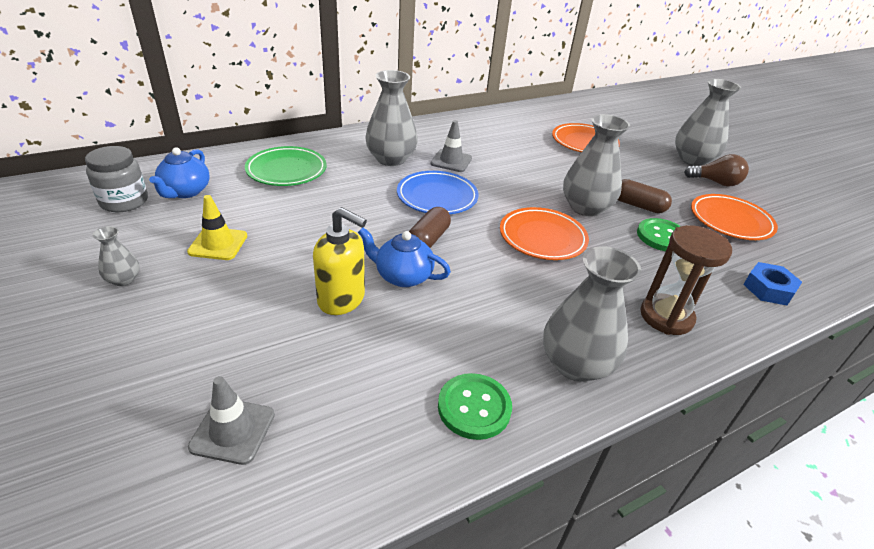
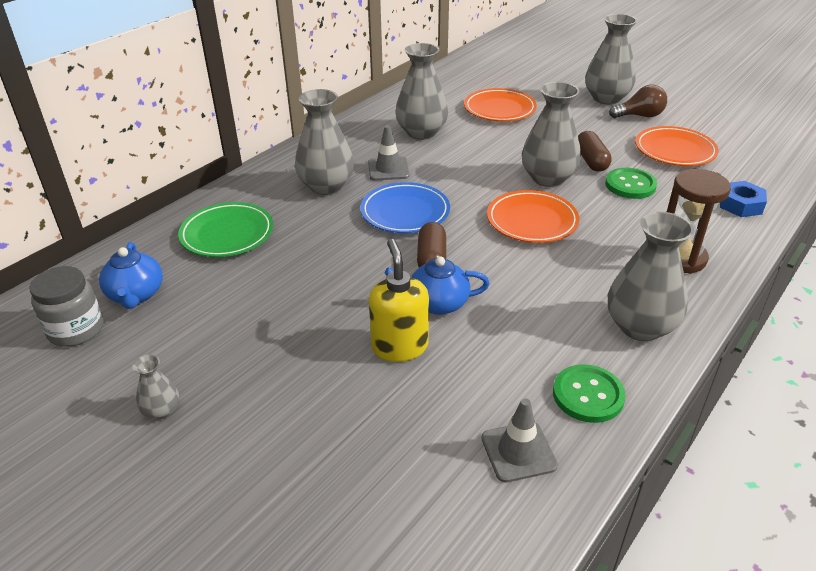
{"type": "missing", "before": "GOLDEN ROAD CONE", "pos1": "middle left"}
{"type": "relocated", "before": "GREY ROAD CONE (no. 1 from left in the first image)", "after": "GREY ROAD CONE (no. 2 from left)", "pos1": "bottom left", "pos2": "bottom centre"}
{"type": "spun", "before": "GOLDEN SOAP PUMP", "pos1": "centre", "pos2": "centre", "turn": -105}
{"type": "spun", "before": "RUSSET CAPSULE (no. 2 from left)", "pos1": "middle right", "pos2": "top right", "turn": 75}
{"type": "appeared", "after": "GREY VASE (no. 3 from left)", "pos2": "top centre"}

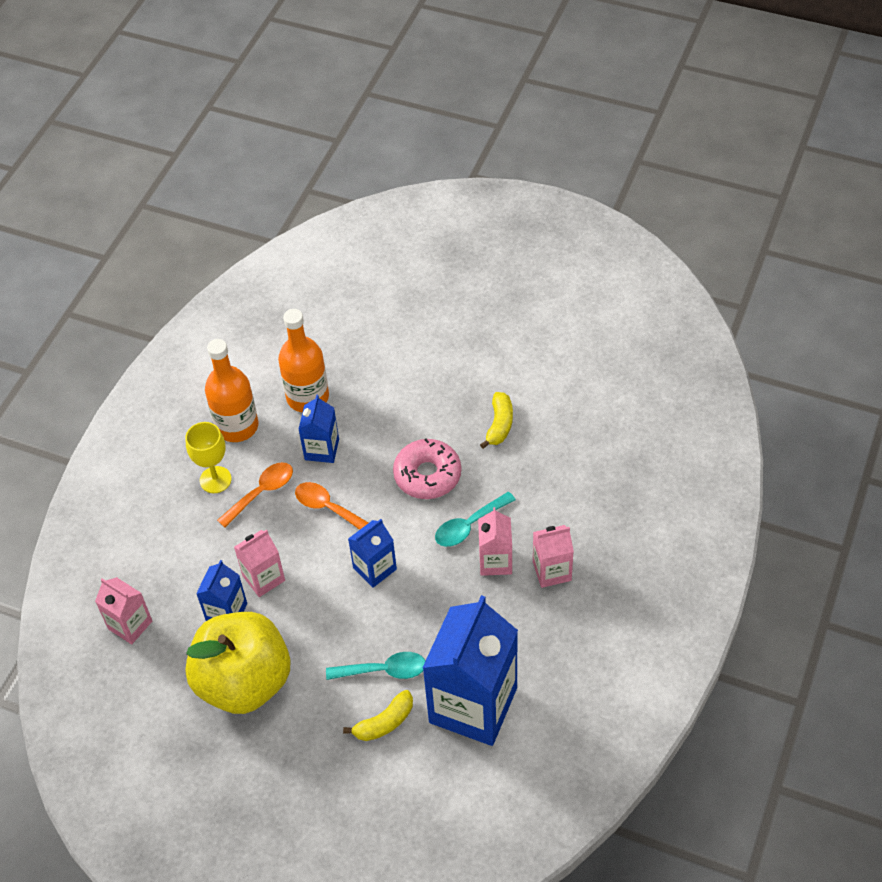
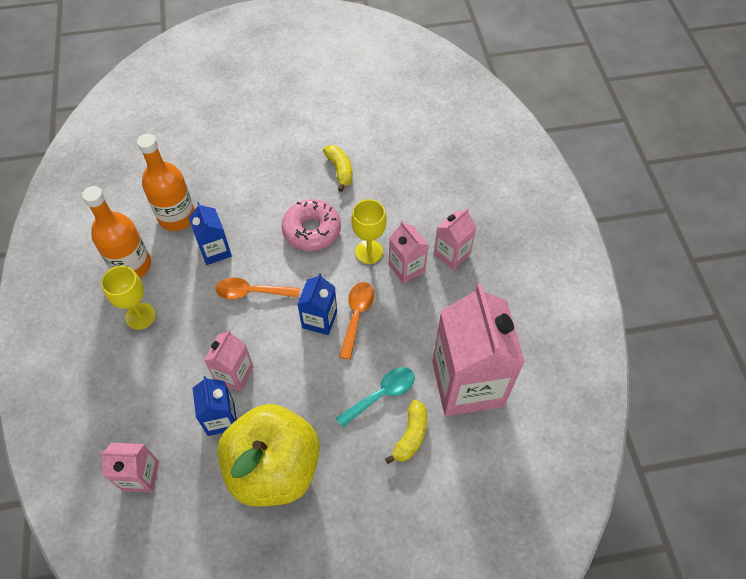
{"type": "relocated", "before": "ORANGE-COLOURED TABLESPOON (no. 1 from left in the first image)", "after": "ORANGE-COLOURED TABLESPOON (no. 2 from left)", "pos1": "middle left", "pos2": "centre"}
{"type": "colour", "before": "ROYAL BLUE CARTON (no. 4 from left)", "after": "ROSY CARTON (no. 5 from left)", "pos1": "bottom centre", "pos2": "centre"}
{"type": "exchanged", "before": "TEAL TABLESPOON (no. 2 from left)", "after": "GOLDEN GOBLET (no. 2 from left)", "pos1": "centre", "pos2": "centre"}

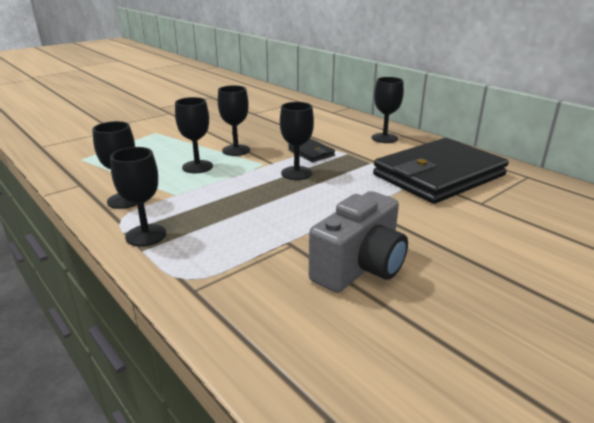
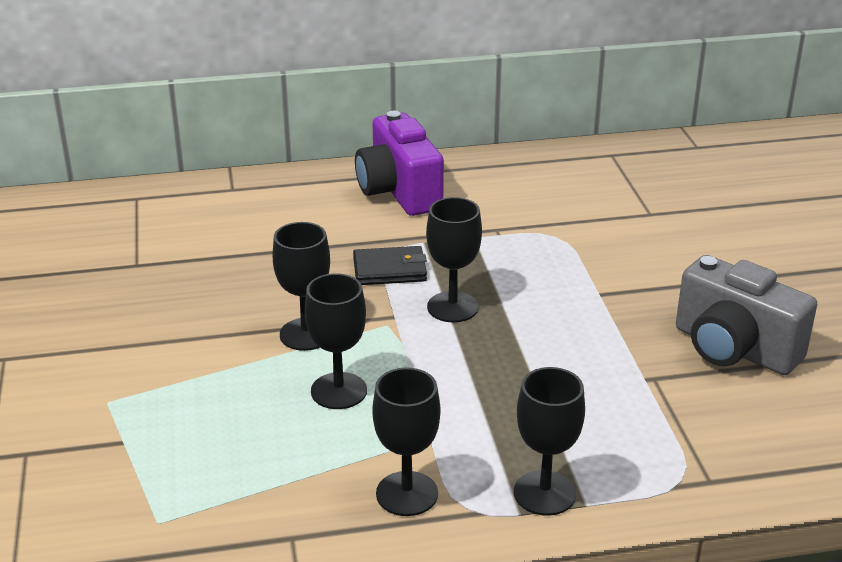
{"type": "spun", "before": "GREY COMPACT CAMERA", "pos1": "centre", "pos2": "middle right", "turn": 150}
{"type": "exchanged", "before": "EBONY GOBLET (no. 6 from left)", "after": "ROYAL PURPLE COMPACT CAMERA", "pos1": "top centre", "pos2": "top centre"}
{"type": "missing", "before": "EBONY BILLFOLD (no. 2 from left)", "pos1": "middle right"}

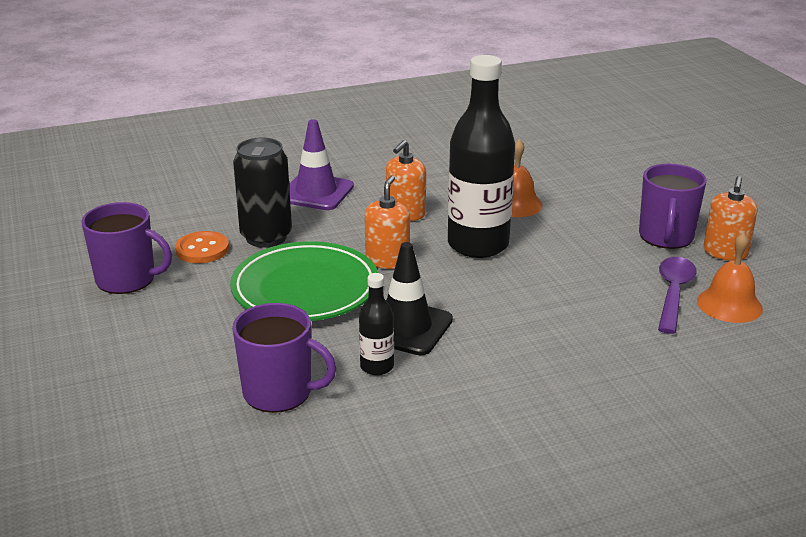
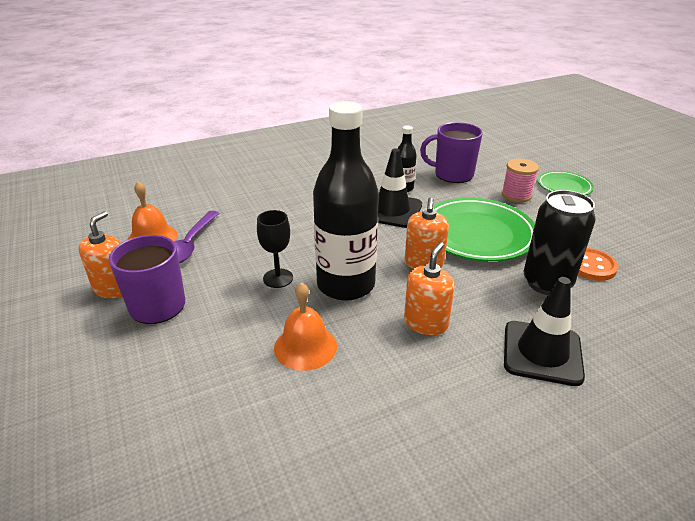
{"type": "missing", "before": "ROYAL PURPLE COFFEE MUG (no. 1 from left)", "pos1": "middle left"}
{"type": "colour", "before": "ROYAL PURPLE ROAD CONE", "after": "EBONY ROAD CONE (no. 2 from left)", "pos1": "top centre", "pos2": "middle right"}
{"type": "appeared", "after": "EBONY GOBLET", "pos2": "centre"}
{"type": "appeared", "after": "ROSY REEL OF THREAD", "pos2": "middle right"}
{"type": "appeared", "after": "LEAF-GREEN FLAT DISH (no. 2 from left)", "pos2": "middle right"}

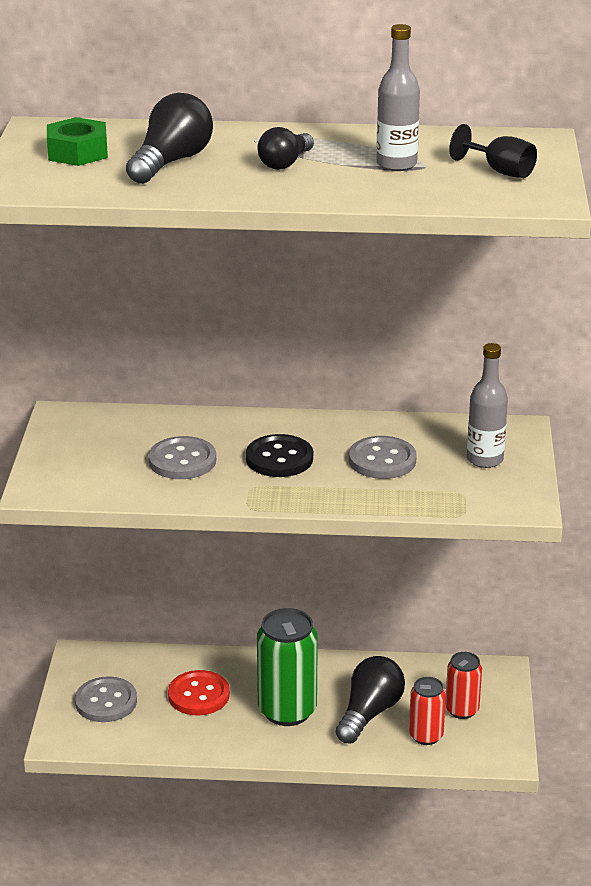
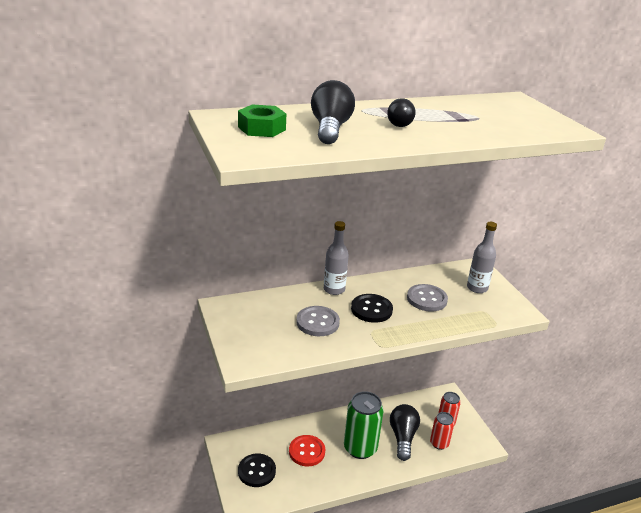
{"type": "colour", "before": "GREY SEWING BUTTON (no. 1 from left)", "after": "EBONY SEWING BUTTON (no. 1 from left)", "pos1": "bottom left", "pos2": "bottom centre"}
{"type": "relocated", "before": "GREY DRINK BOTTLE (no. 1 from left)", "pos1": "top right", "pos2": "centre"}
{"type": "missing", "before": "EBONY GOBLET", "pos1": "top right"}

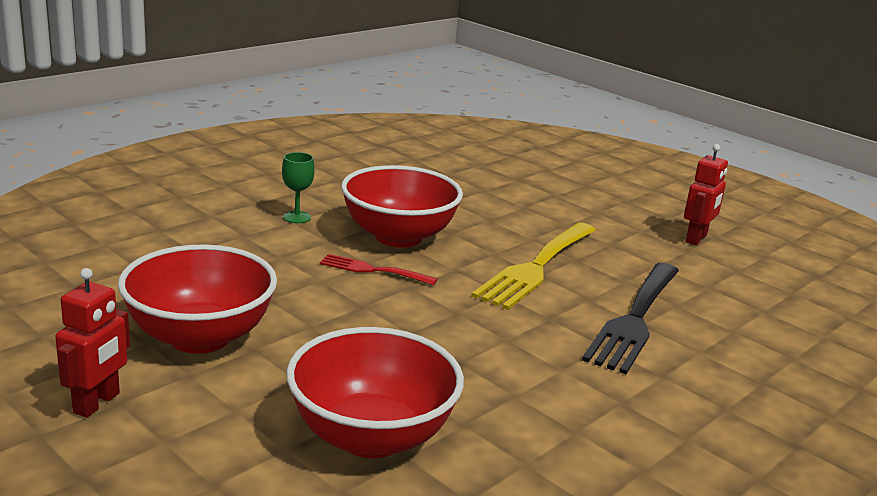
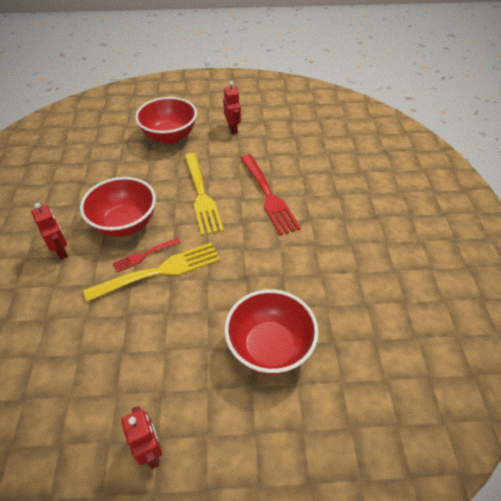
{"type": "relocated", "before": "CRIMSON DEEP DISH (no. 1 from left in the first image)", "after": "CRIMSON DEEP DISH (no. 2 from left)", "pos1": "middle left", "pos2": "top left"}
{"type": "exchanged", "before": "LEAF-GREEN GOBLET", "after": "CRIMSON TOY ROBOT (no. 1 from left)", "pos1": "centre", "pos2": "middle left"}
{"type": "colour", "before": "EBONY DINNER FORK", "after": "CRIMSON DINNER FORK (no. 2 from left)", "pos1": "middle right", "pos2": "centre"}
{"type": "appeared", "after": "GOLDEN DINNER FORK (no. 1 from left)", "pos2": "middle left"}

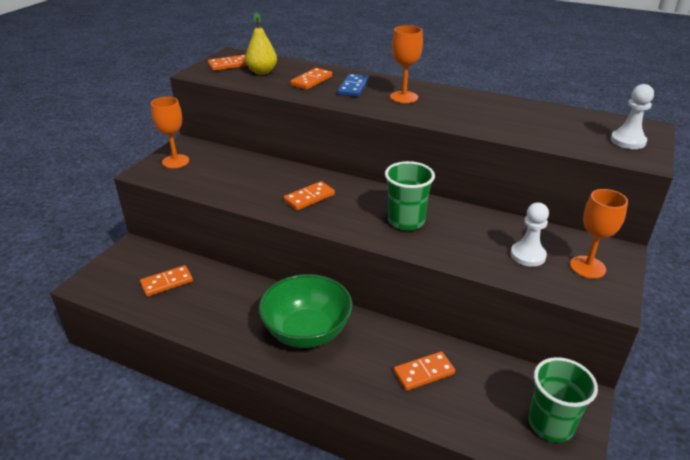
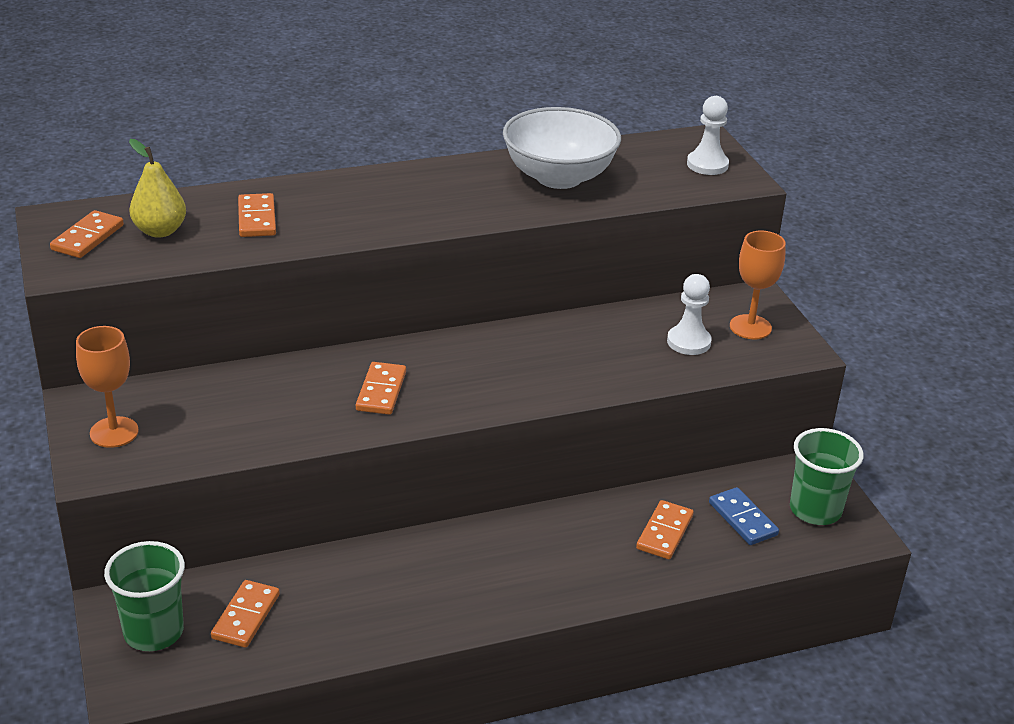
{"type": "missing", "before": "LEAF-GREEN DEEP DISH", "pos1": "bottom centre"}
{"type": "relocated", "before": "ROYAL BLUE DOMINO", "pos1": "top centre", "pos2": "bottom right"}
{"type": "relocated", "before": "LEAF-GREEN CUP (no. 1 from left)", "pos1": "centre", "pos2": "bottom left"}
{"type": "missing", "before": "ORANGE-COLOURED GOBLET (no. 2 from left)", "pos1": "top centre"}
{"type": "appeared", "after": "SNOW-WHITE DEEP DISH", "pos2": "top centre"}

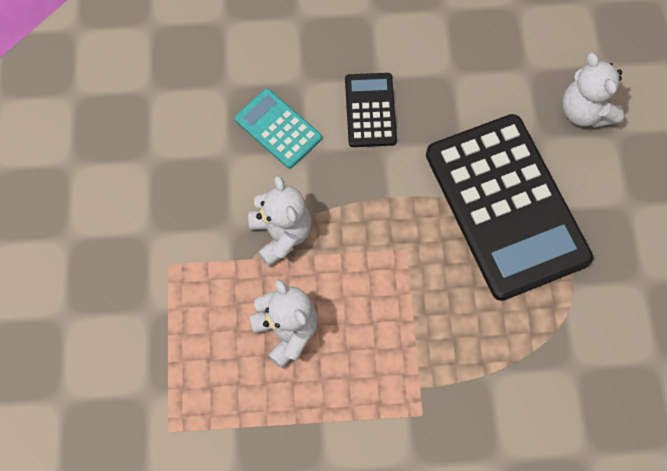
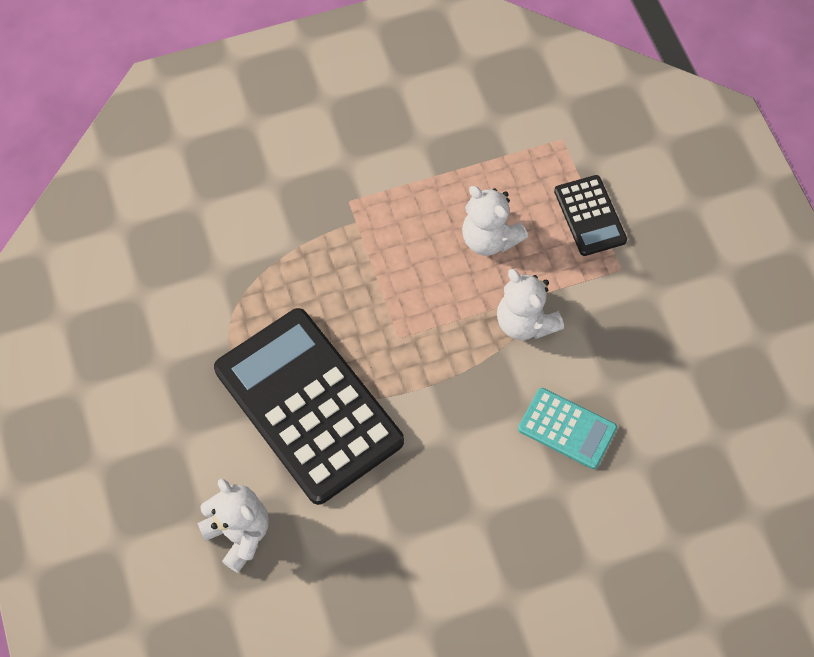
{"type": "relocated", "before": "EBONY ADDING MACHINE (no. 1 from left in the first image)", "after": "EBONY ADDING MACHINE (no. 2 from left)", "pos1": "top centre", "pos2": "top right"}

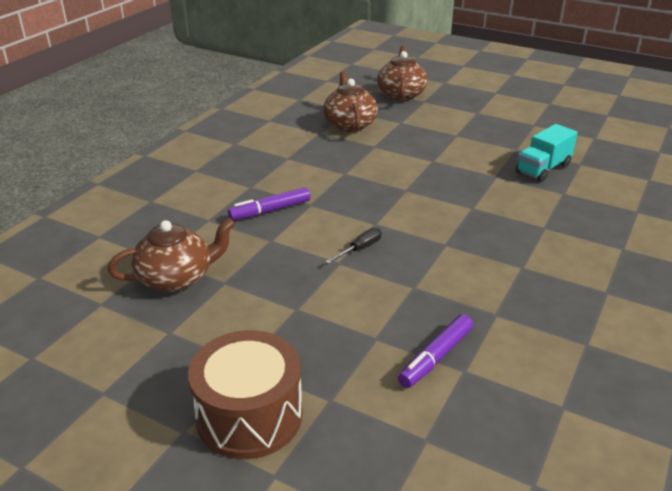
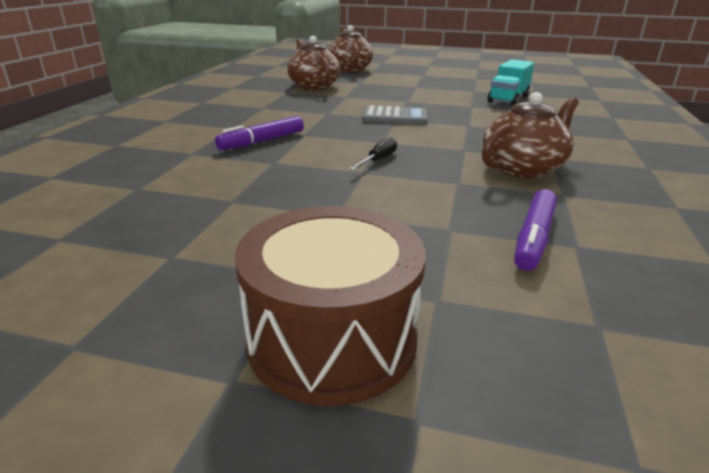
{"type": "relocated", "before": "RUSSET TEA POT (no. 1 from left in the first image)", "after": "RUSSET TEA POT (no. 3 from left)", "pos1": "middle left", "pos2": "top right"}
{"type": "appeared", "after": "GREY ADDING MACHINE", "pos2": "top centre"}

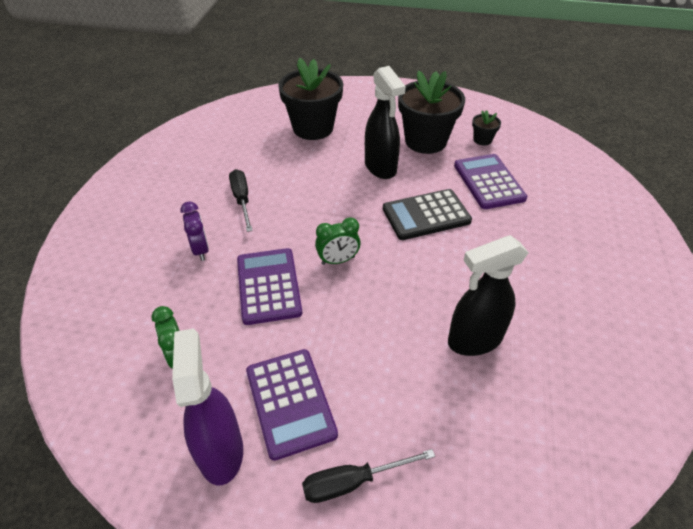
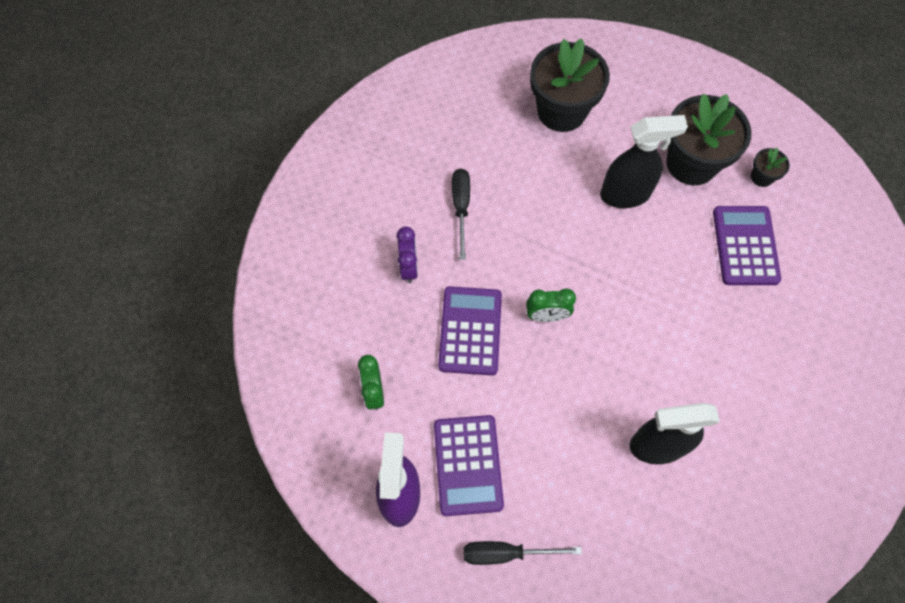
{"type": "spun", "before": "EBONY SPRAY BOTTLE (no. 1 from left)", "pos1": "top centre", "pos2": "top right", "turn": -90}
{"type": "missing", "before": "EBONY ADDING MACHINE", "pos1": "centre"}

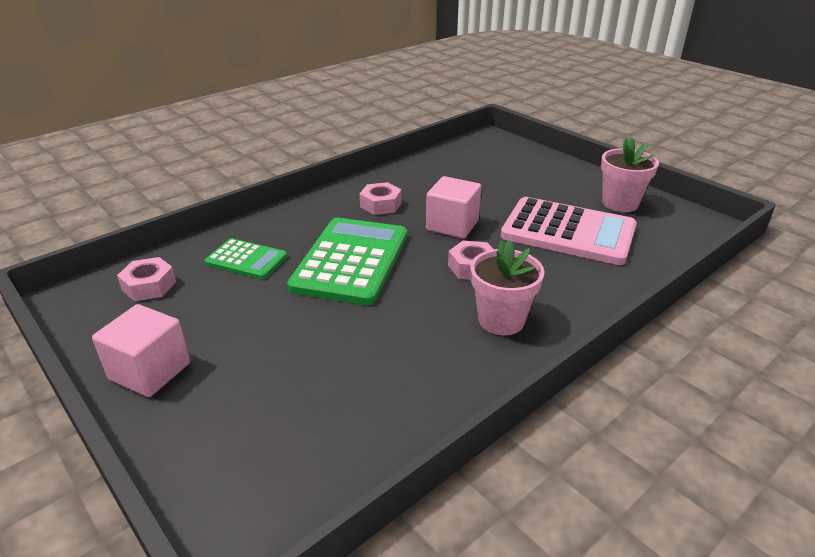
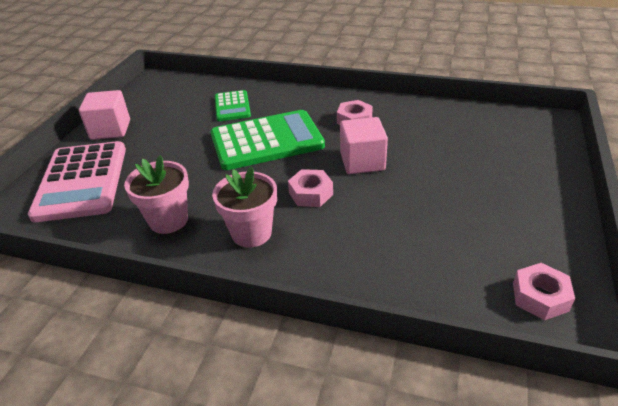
{"type": "relocated", "before": "ROSY HEXAGON NUT (no. 1 from left in the first image)", "after": "ROSY HEXAGON NUT (no. 3 from left)", "pos1": "middle left", "pos2": "bottom right"}
{"type": "relocated", "before": "ROSY ADDING MACHINE", "pos1": "middle right", "pos2": "middle left"}
{"type": "relocated", "before": "ROSY PLANT POT (no. 2 from left in the first image)", "after": "ROSY PLANT POT (no. 1 from left)", "pos1": "top right", "pos2": "middle left"}

